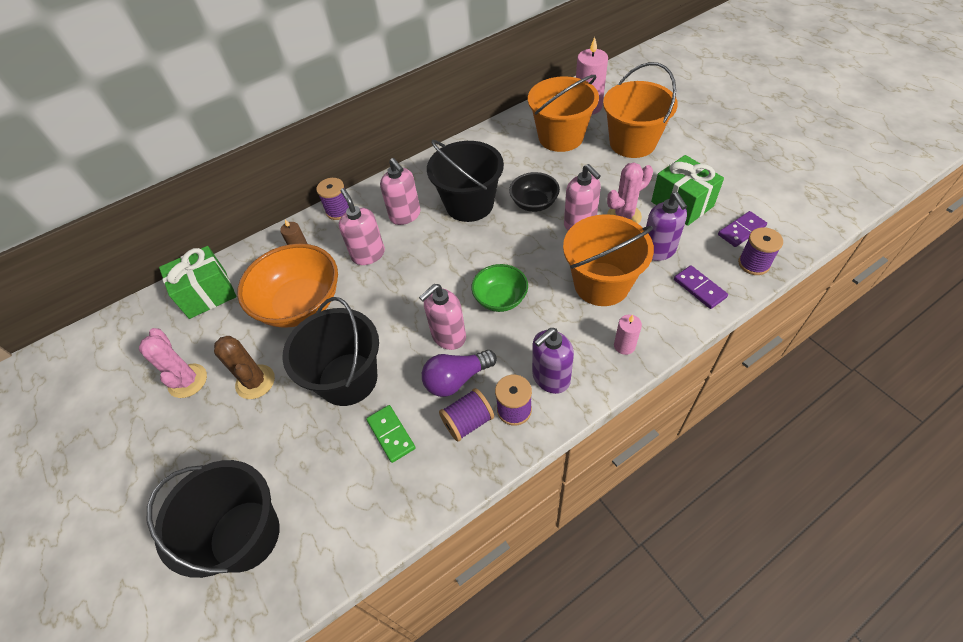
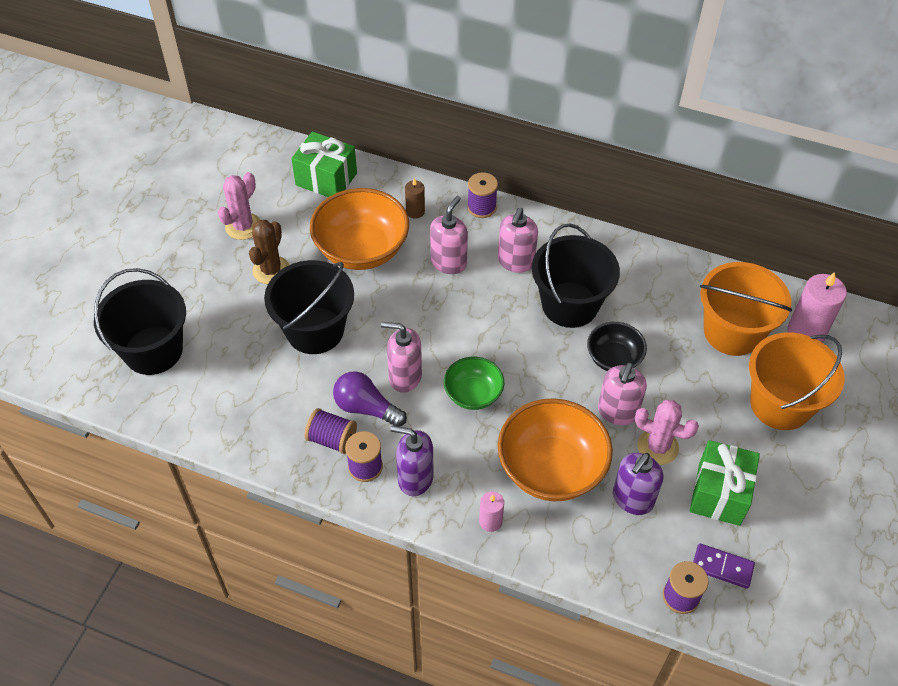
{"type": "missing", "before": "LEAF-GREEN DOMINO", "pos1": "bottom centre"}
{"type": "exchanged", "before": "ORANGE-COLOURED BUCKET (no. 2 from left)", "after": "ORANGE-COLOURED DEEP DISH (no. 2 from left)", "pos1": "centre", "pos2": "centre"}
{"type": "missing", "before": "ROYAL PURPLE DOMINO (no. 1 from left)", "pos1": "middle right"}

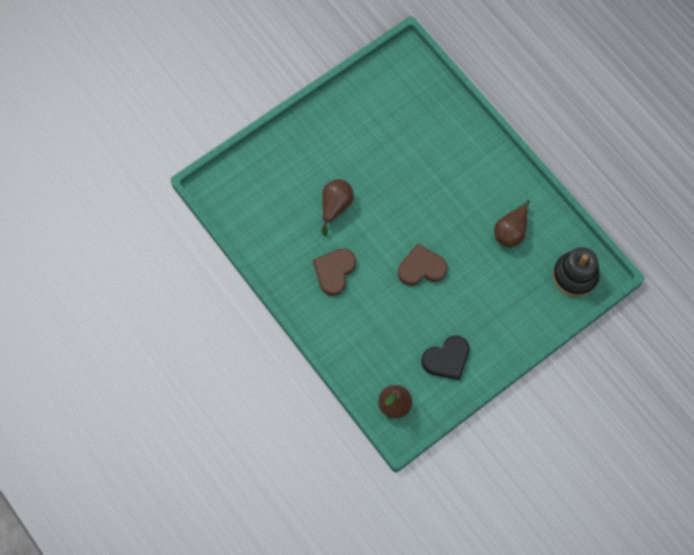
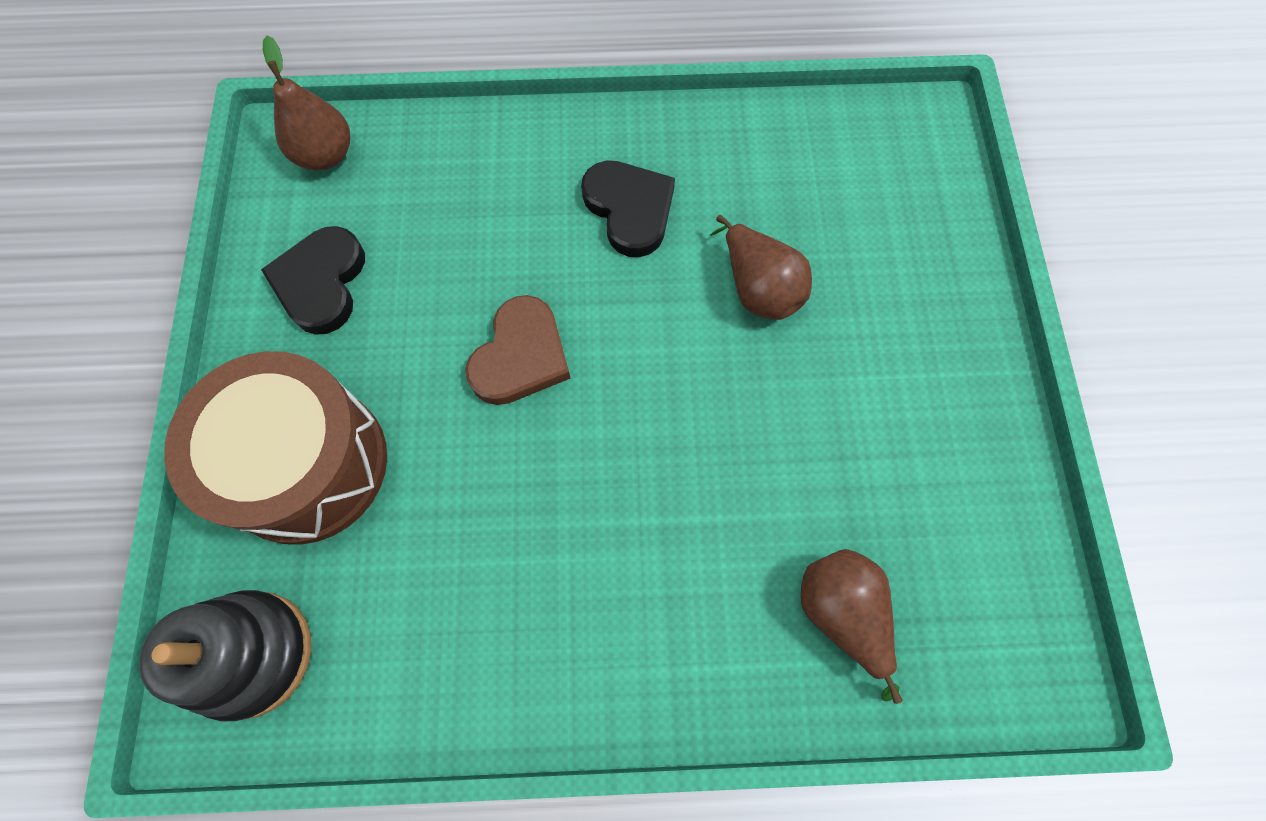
{"type": "colour", "before": "RUSSET HEART (no. 1 from left)", "after": "EBONY HEART (no. 2 from left)", "pos1": "centre", "pos2": "top centre"}
{"type": "relocated", "before": "RUSSET TOY PEAR (no. 3 from left)", "pos1": "middle right", "pos2": "bottom right"}
{"type": "appeared", "after": "RUSSET DRUM", "pos2": "middle left"}

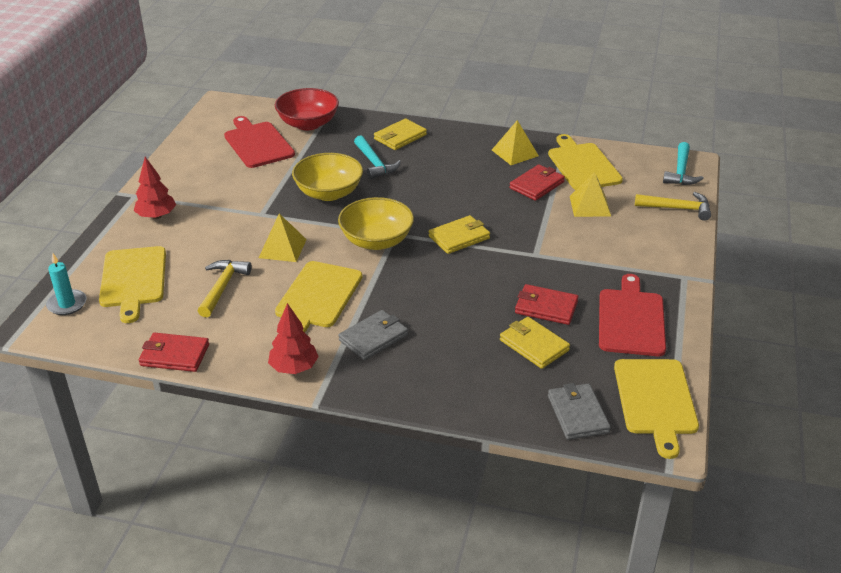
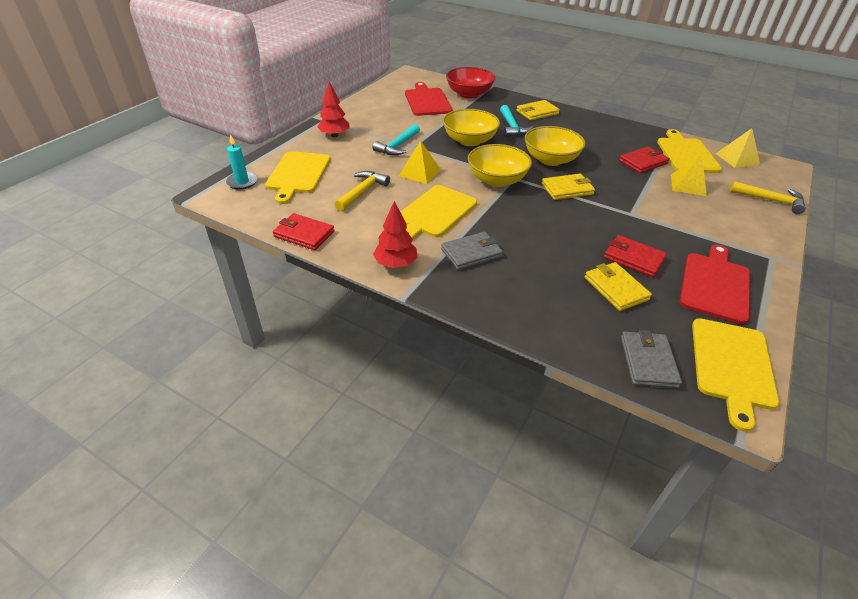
{"type": "relocated", "before": "GOLDEN PYRAMID (no. 2 from left in the first image)", "after": "GOLDEN PYRAMID (no. 3 from left)", "pos1": "top centre", "pos2": "top right"}
{"type": "relocated", "before": "TEAL CLAW HAMMER (no. 2 from left in the first image)", "after": "TEAL CLAW HAMMER (no. 1 from left)", "pos1": "top right", "pos2": "top centre"}
{"type": "appeared", "after": "GOLDEN DEEP DISH (no. 3 from left)", "pos2": "top centre"}

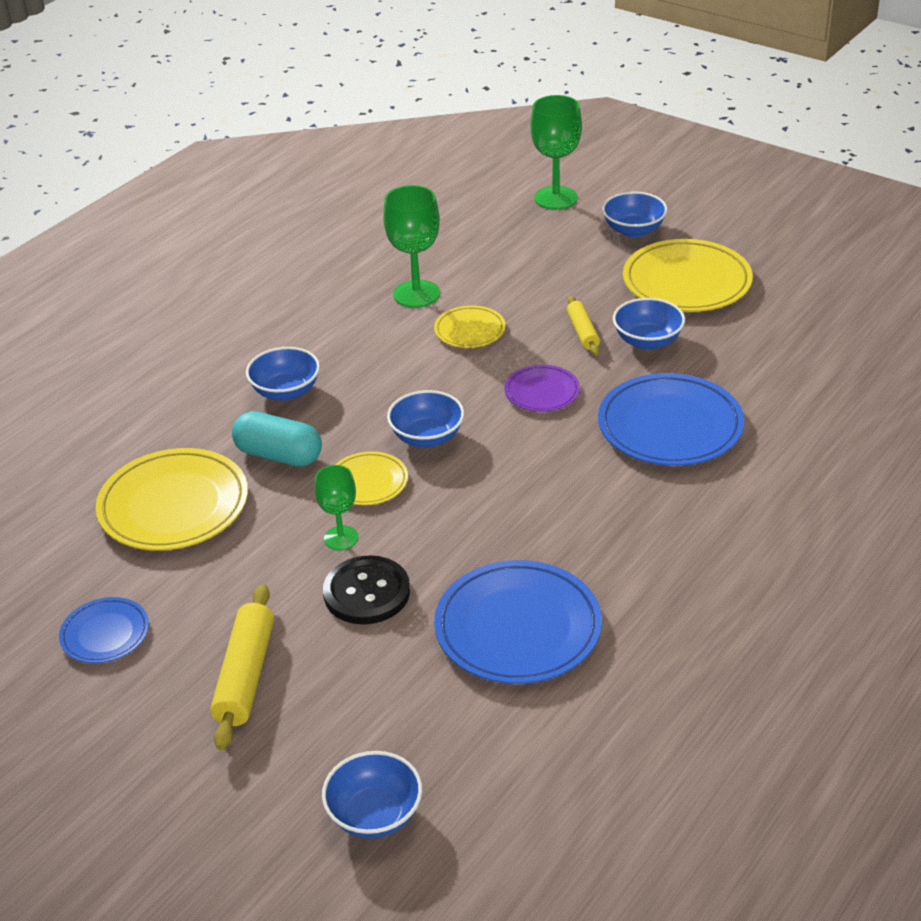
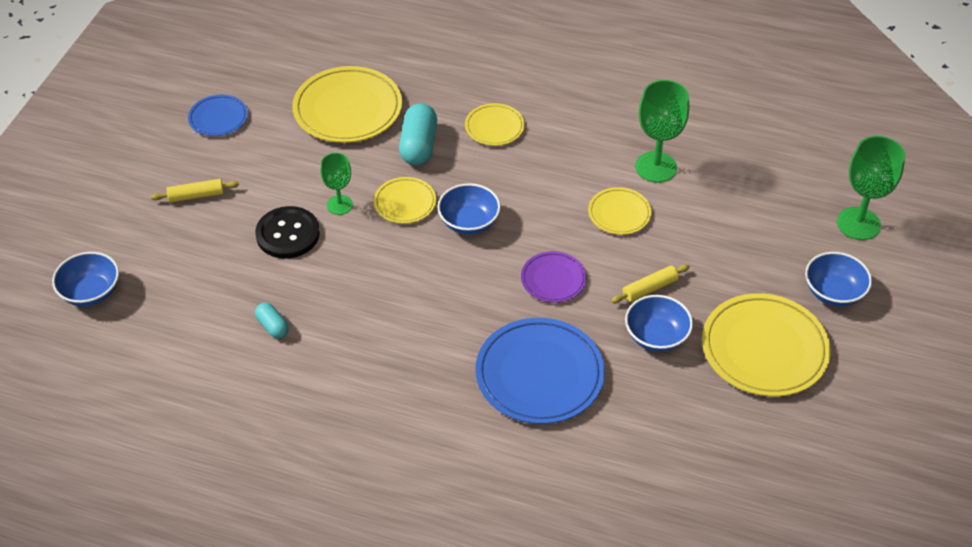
{"type": "size", "before": "GOLDEN ROLLING PIN (no. 1 from left)", "pos1": "bottom left", "pos2": "middle left", "scale": 0.6}
{"type": "exchanged", "before": "ROYAL BLUE DEEP DISH (no. 1 from left)", "after": "GOLDEN FLAT DISH (no. 3 from left)", "pos1": "middle left", "pos2": "top centre"}
{"type": "exchanged", "before": "ROYAL BLUE FLAT DISH (no. 2 from left)", "after": "TEAL CAPSULE (no. 1 from left)", "pos1": "bottom centre", "pos2": "middle left"}

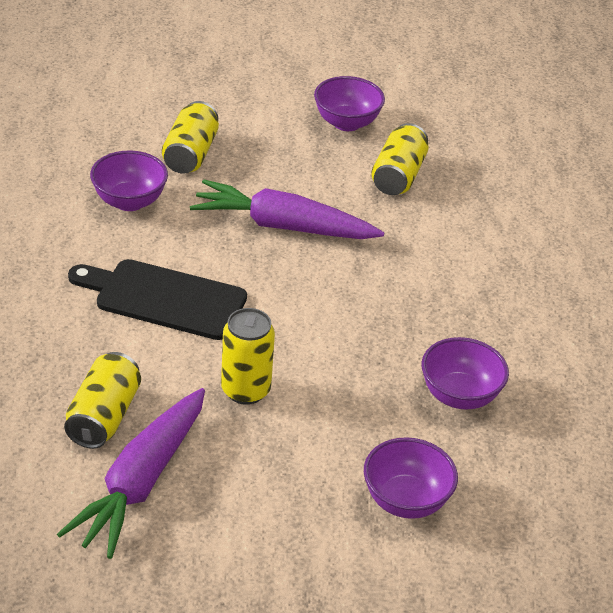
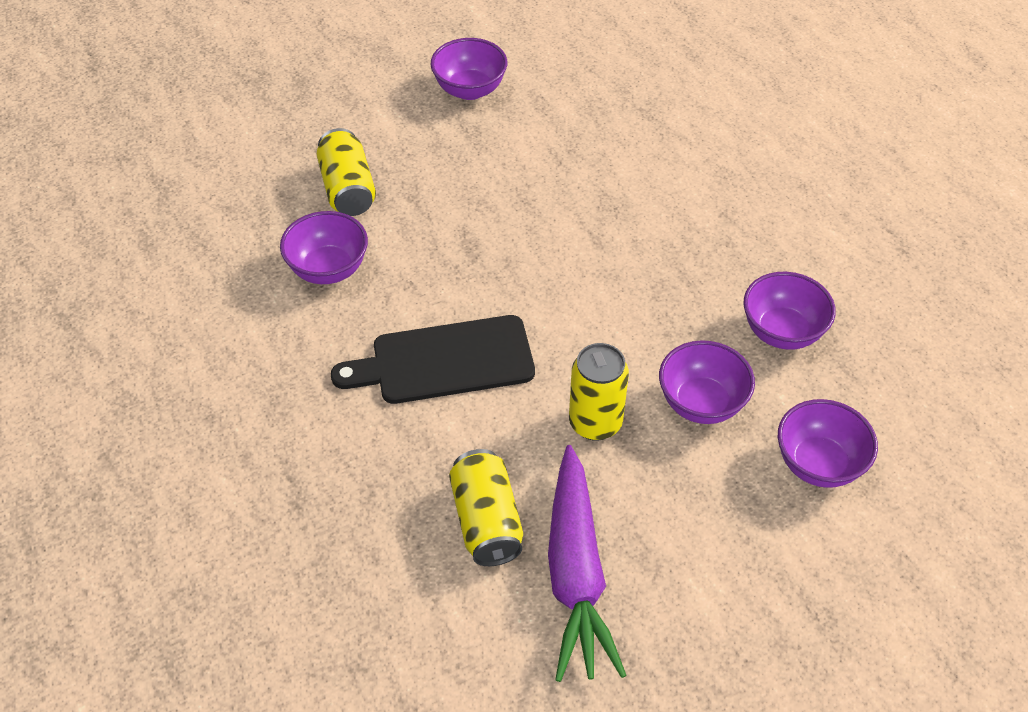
{"type": "missing", "before": "ROYAL PURPLE TOY CARROT (no. 2 from left)", "pos1": "centre"}
{"type": "missing", "before": "GOLDEN CAN (no. 4 from left)", "pos1": "top centre"}
{"type": "appeared", "after": "ROYAL PURPLE DEEP DISH (no. 3 from left)", "pos2": "middle right"}

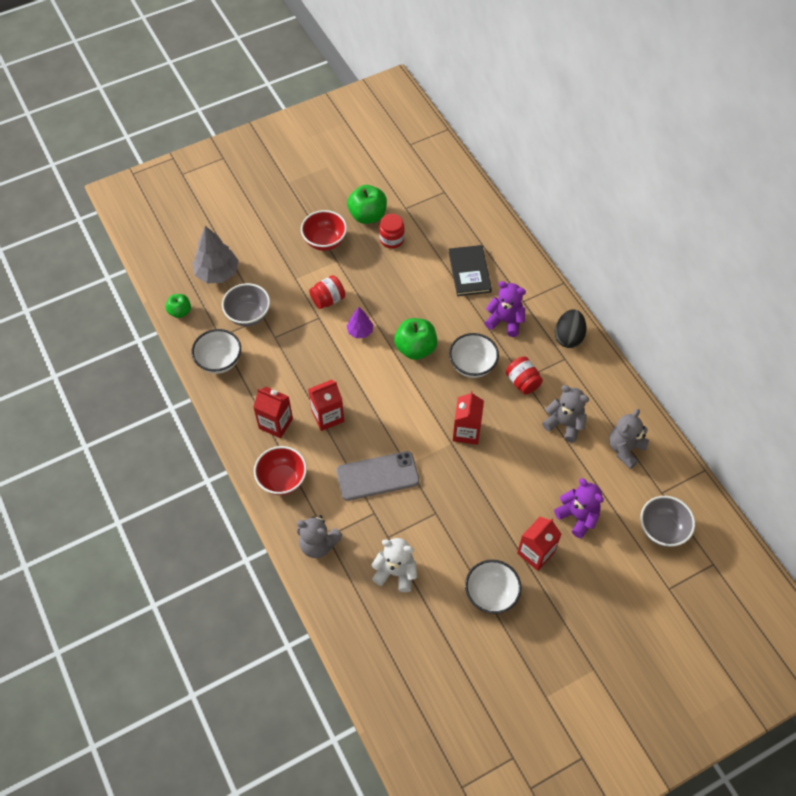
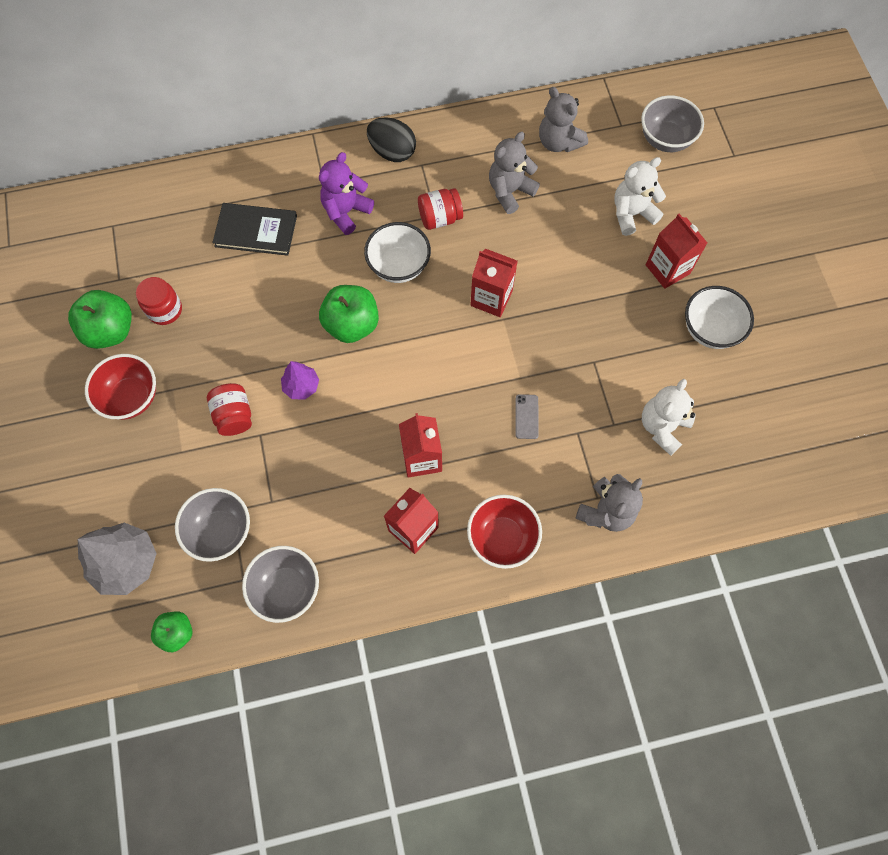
{"type": "colour", "before": "SNOW-WHITE DEEP DISH (no. 1 from left)", "after": "GREY DEEP DISH (no. 2 from left)", "pos1": "middle left", "pos2": "bottom left"}
{"type": "size", "before": "GREY PHONE", "pos1": "centre", "pos2": "centre", "scale": 0.45}
{"type": "colour", "before": "ROYAL PURPLE TEDDY BEAR (no. 2 from left)", "after": "SNOW-WHITE TEDDY BEAR (no. 1 from left)", "pos1": "middle right", "pos2": "top right"}

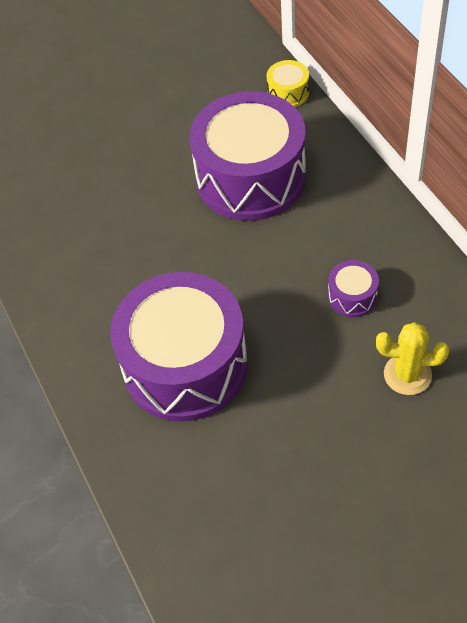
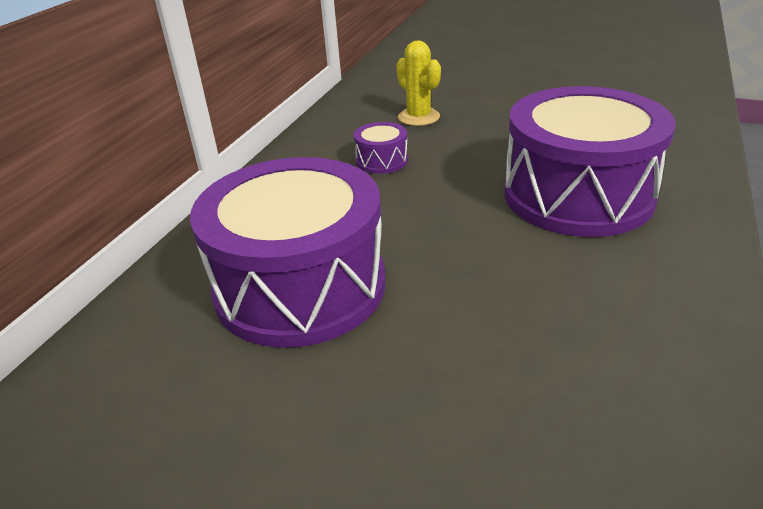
{"type": "missing", "before": "GOLDEN DRUM", "pos1": "top centre"}

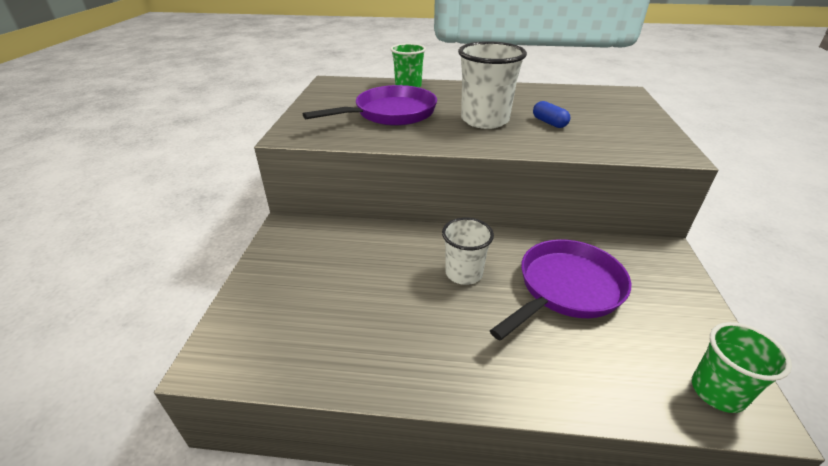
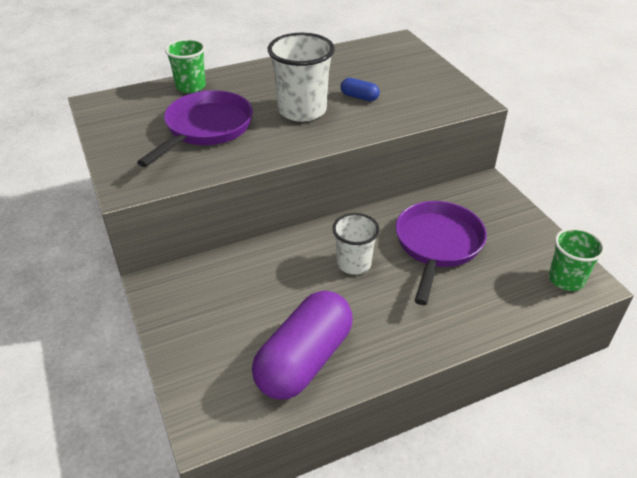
{"type": "appeared", "after": "ROYAL PURPLE CAPSULE", "pos2": "bottom centre"}

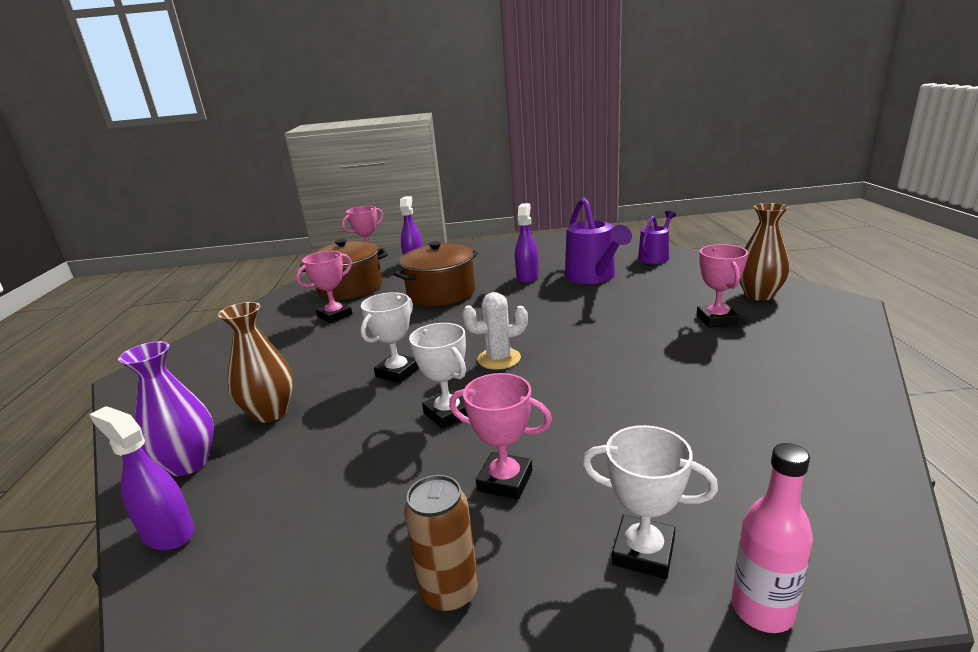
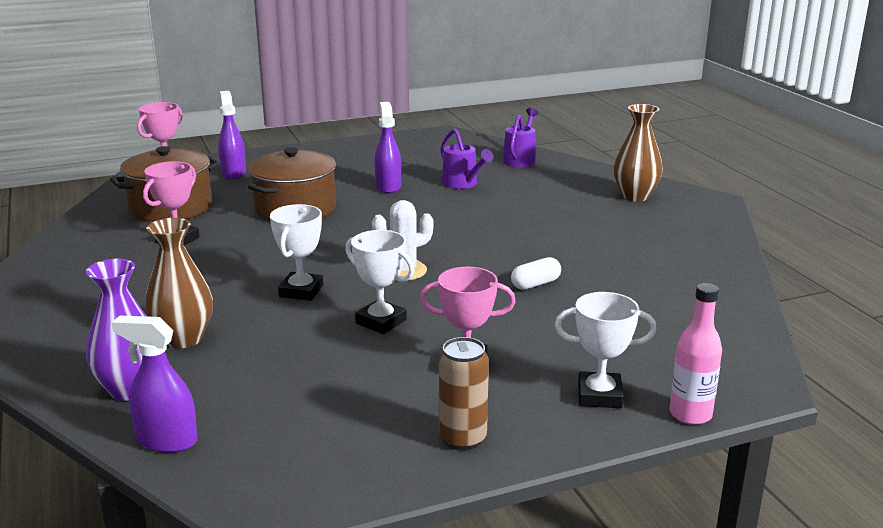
{"type": "size", "before": "ROYAL PURPLE WATERING CAN (no. 1 from left)", "pos1": "centre", "pos2": "top centre", "scale": 0.63}
{"type": "missing", "before": "ROSY PRIZE CUP (no. 4 from left)", "pos1": "middle right"}
{"type": "appeared", "after": "SNOW-WHITE CAPSULE", "pos2": "centre"}

